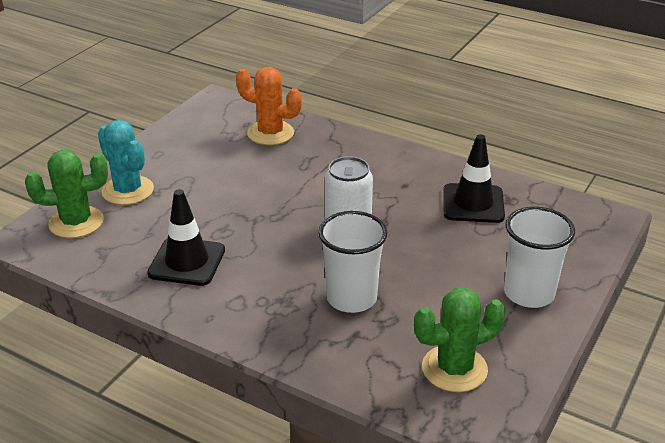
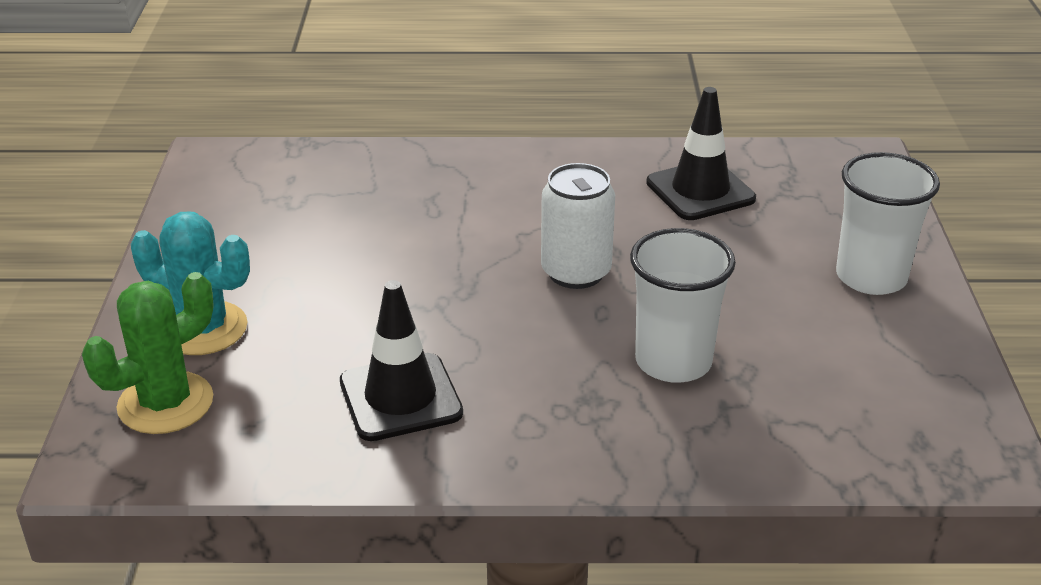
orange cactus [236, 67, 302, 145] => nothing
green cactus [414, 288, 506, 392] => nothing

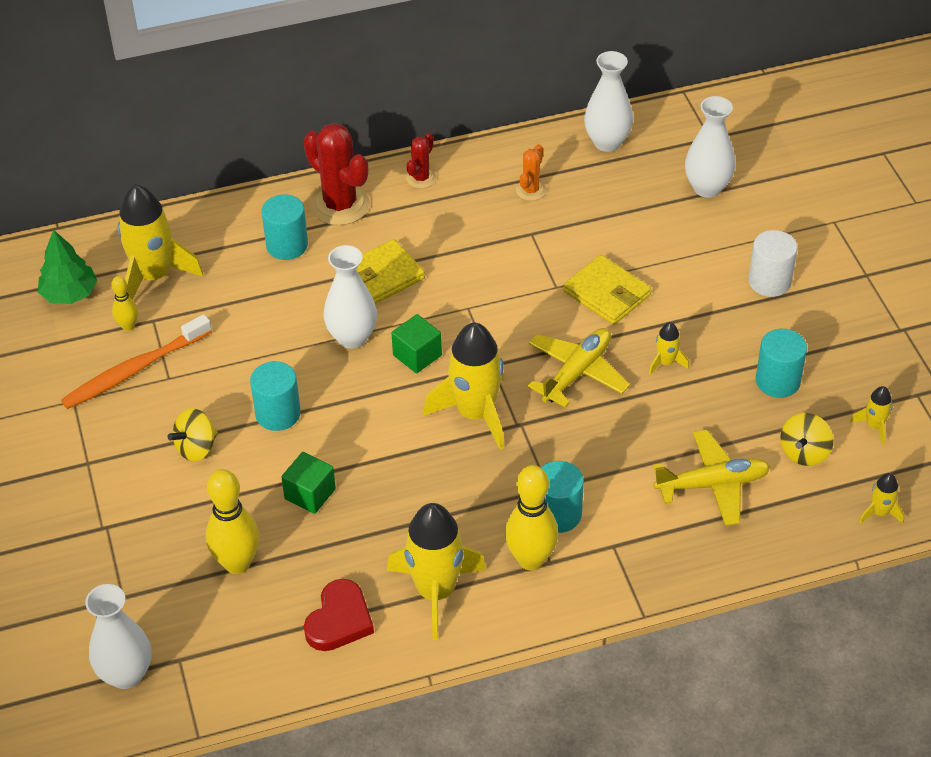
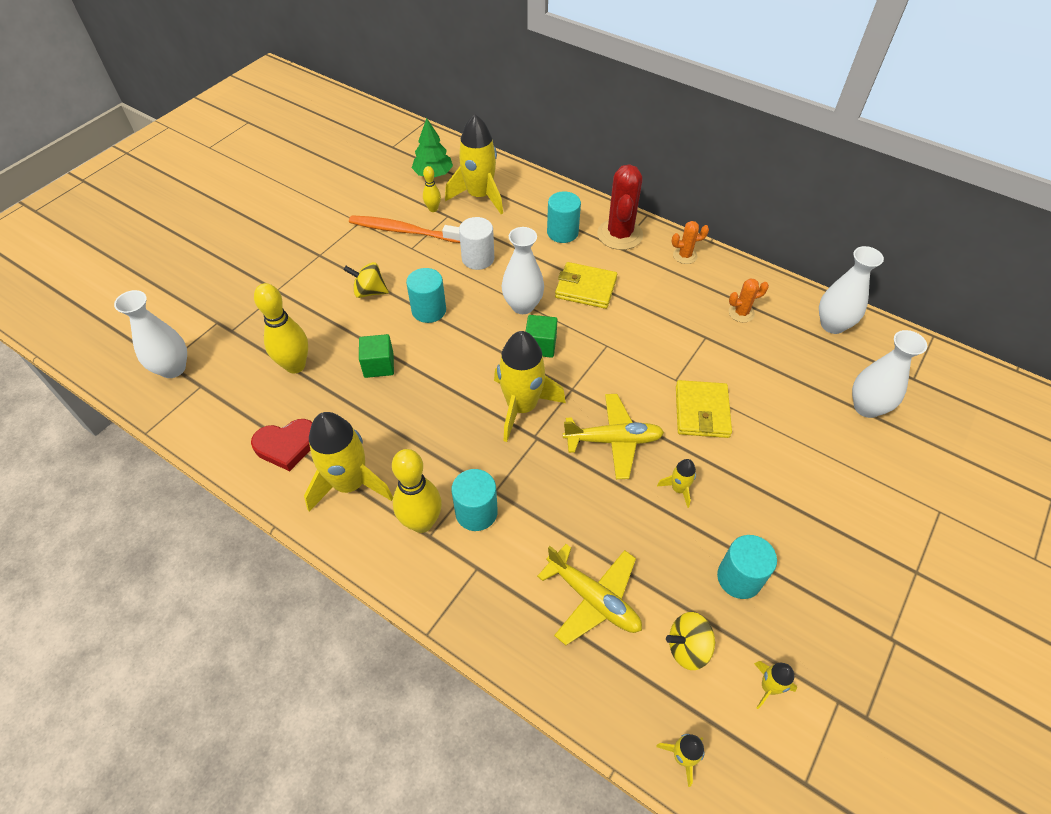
white cylinder [748, 230, 797, 297] => white cylinder [459, 217, 494, 270], moved
red cactus [406, 133, 436, 189] => orange cactus [672, 221, 709, 264]

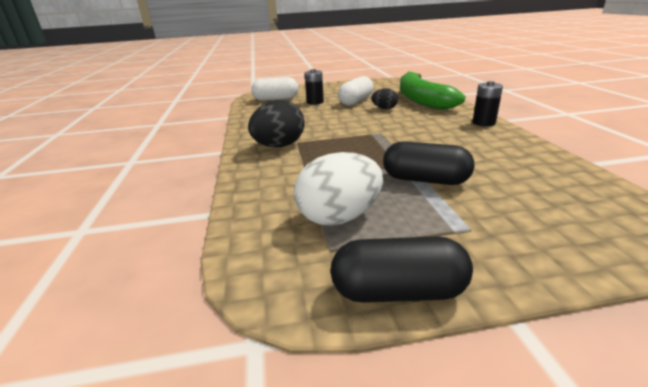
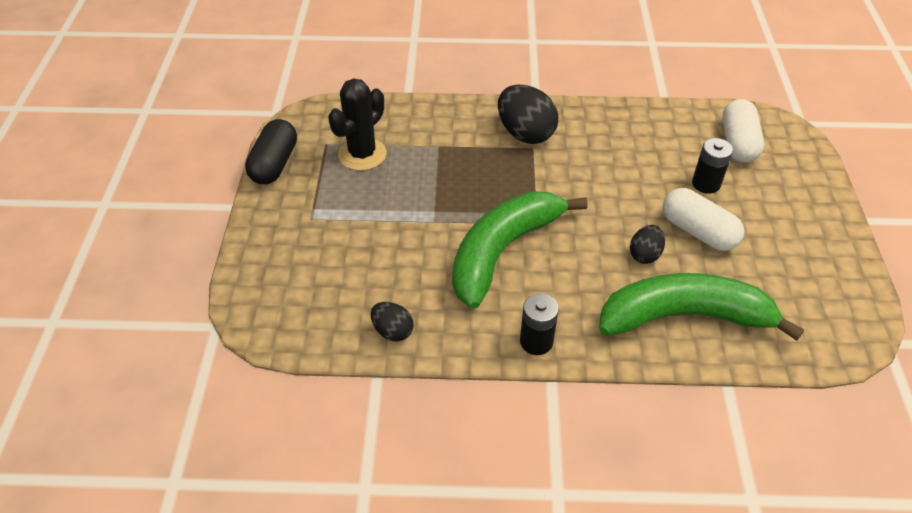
black capsule [383, 141, 474, 185] => nothing
nothing => black egg [371, 302, 414, 342]
nothing => green banana [452, 191, 588, 309]
white egg [294, 152, 383, 226] => black cactus [328, 78, 387, 171]

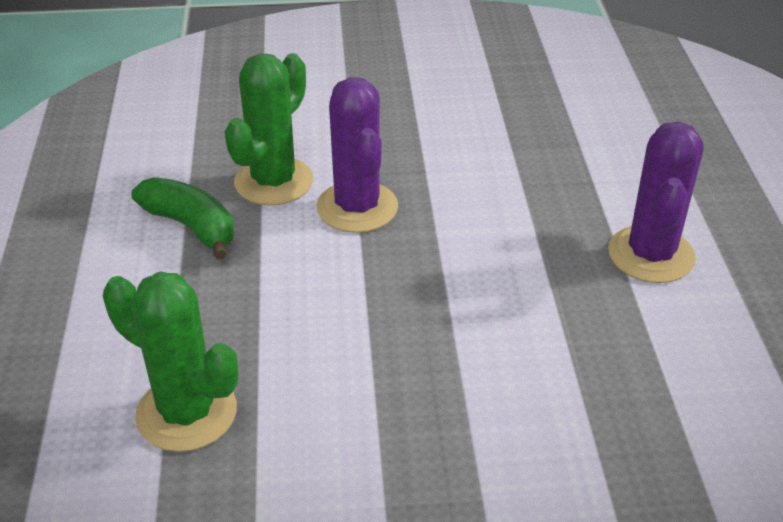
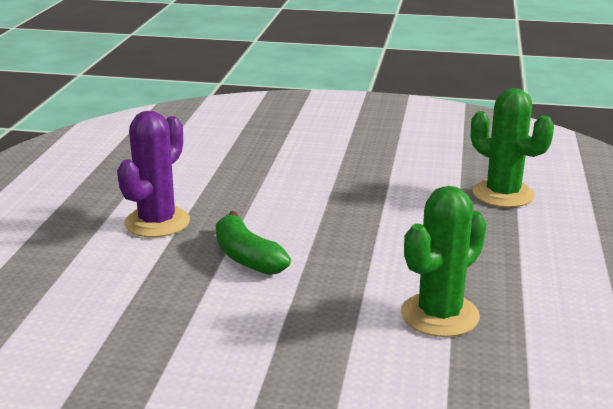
purple cactus [317, 77, 398, 233] => nothing
green banana [132, 177, 234, 260] => green banana [216, 211, 291, 275], moved

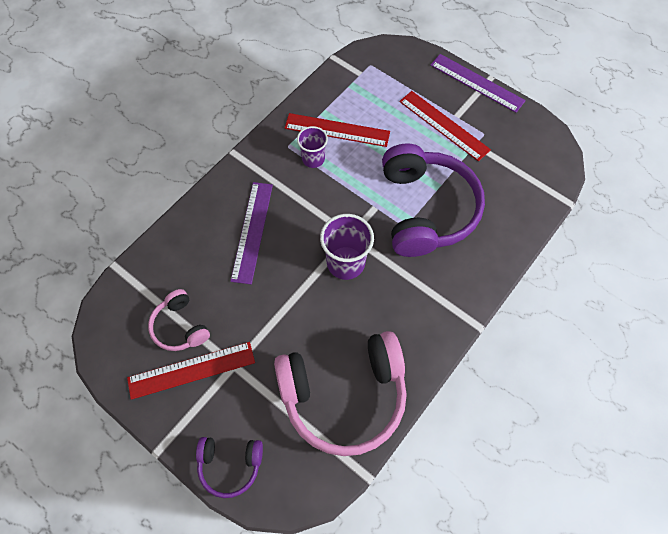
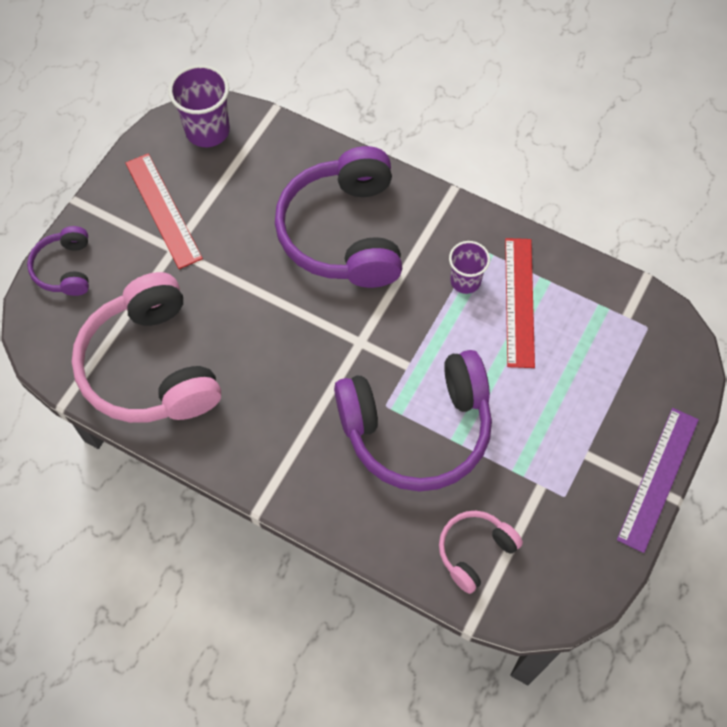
red ruler [399, 91, 491, 162] => nothing
pink headphones [148, 289, 210, 351] => pink headphones [439, 511, 523, 594], moved
purple cup [320, 214, 374, 280] => purple cup [168, 65, 230, 147], moved
purple ruler [230, 182, 273, 284] => purple headphones [275, 146, 402, 288]

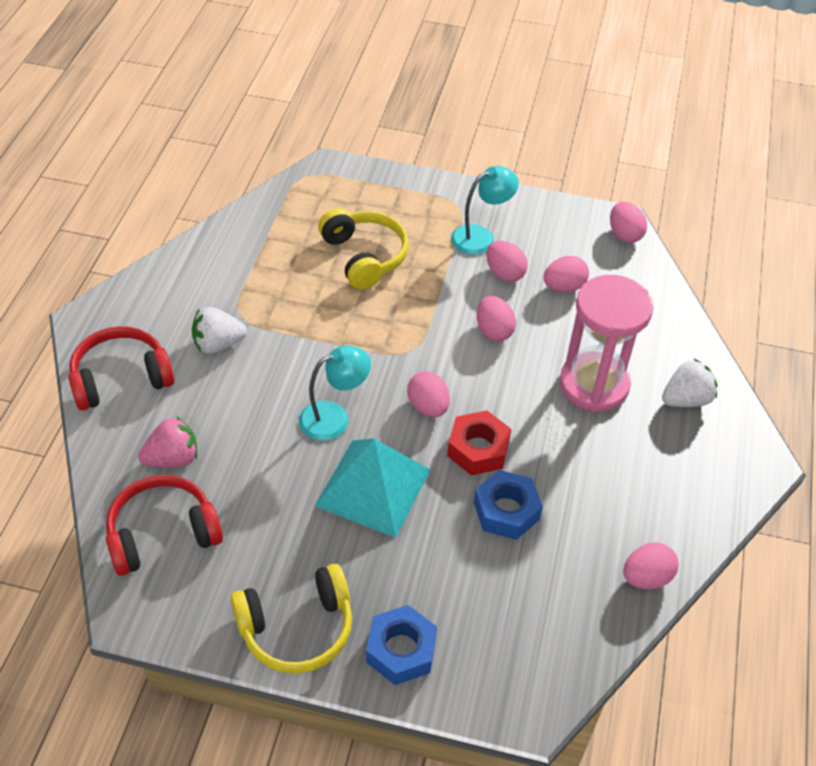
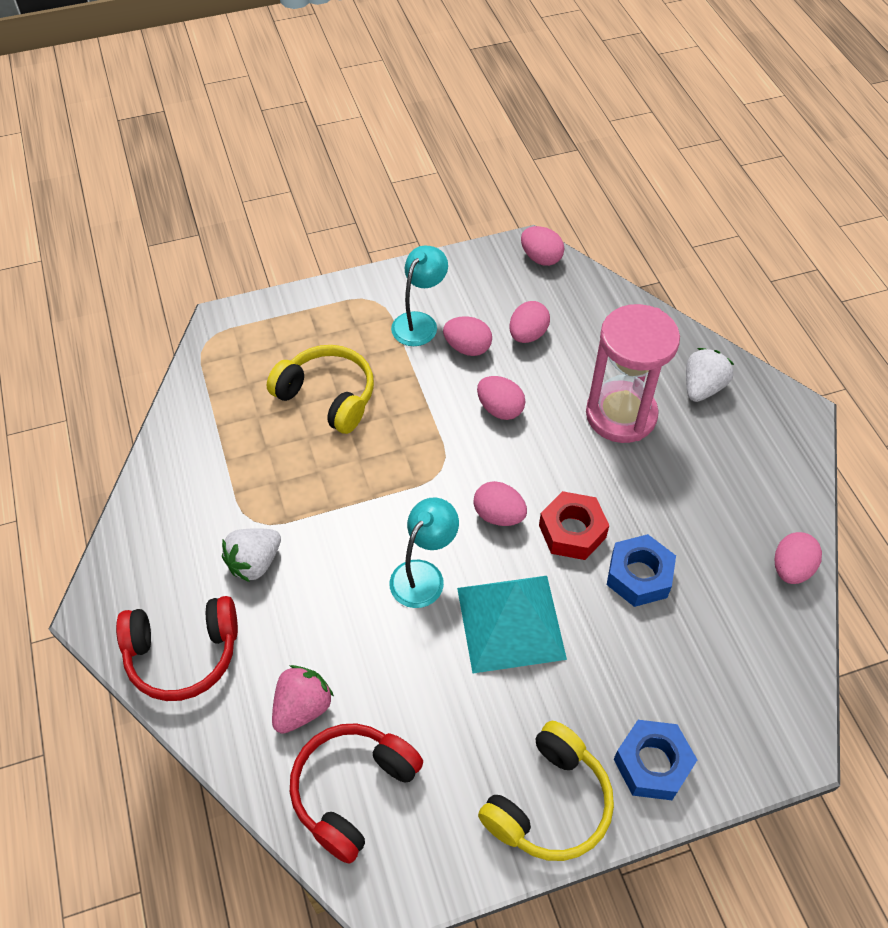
red headphones [68, 326, 175, 410] => red headphones [116, 596, 238, 701], 135 degrees counterclockwise

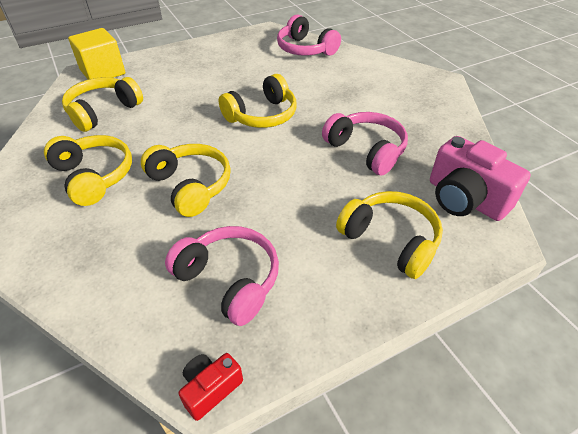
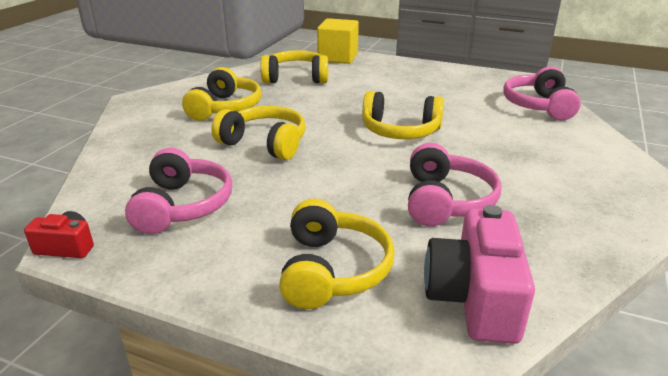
yellow headphones [141, 144, 231, 217] => yellow headphones [211, 106, 306, 160], 75 degrees counterclockwise

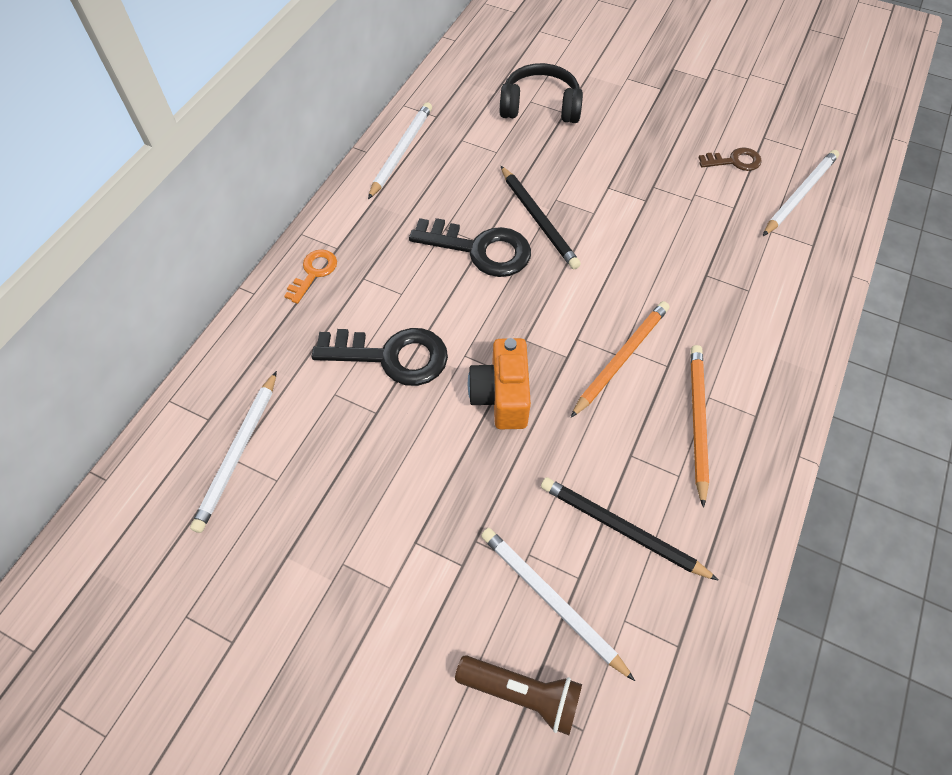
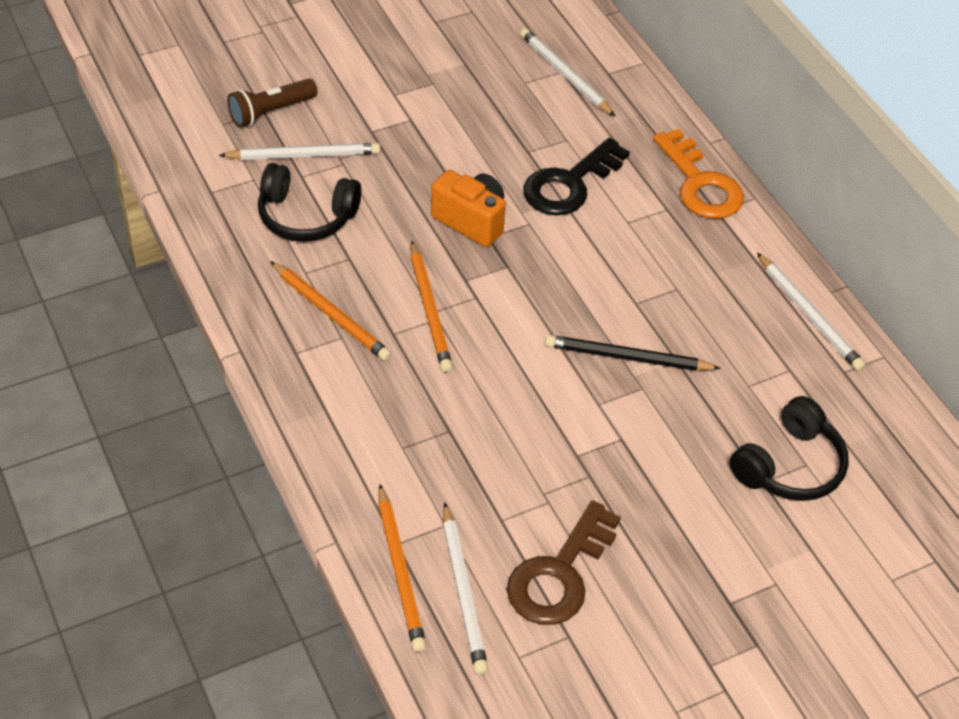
black key [409, 218, 531, 277] => nothing
nothing => orange pencil [379, 484, 426, 652]
black pencil [541, 477, 719, 581] => black headphones [258, 163, 361, 242]
orange key [285, 249, 337, 304] => orange key [653, 129, 744, 219], x1.82
brown key [698, 147, 762, 171] => brown key [507, 500, 621, 625], x1.82

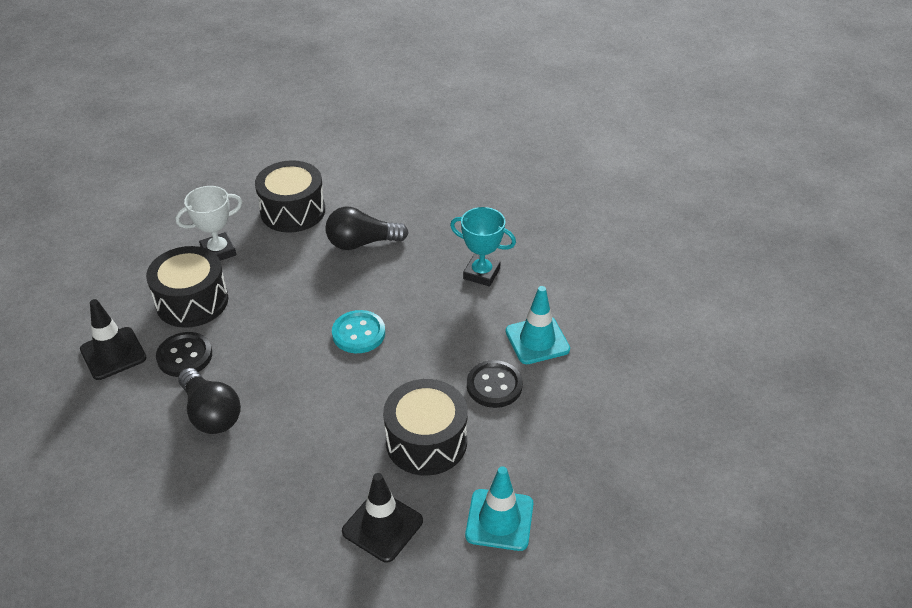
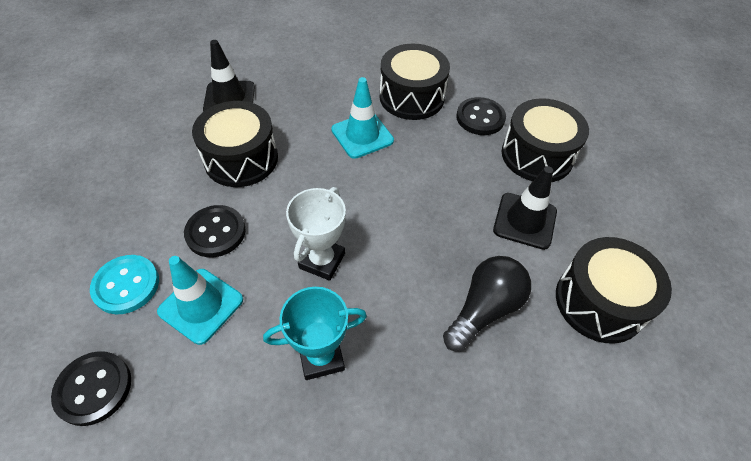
nothing => black button [51, 351, 131, 426]
black traffic cone [80, 299, 147, 380] => black traffic cone [493, 166, 557, 250], moved
white trophy [175, 186, 242, 261] => white trophy [286, 187, 346, 281], moved
turquoise button [332, 310, 385, 353] => turquoise button [90, 255, 159, 314], moved
turquoise traffic cone [465, 466, 533, 551] => turquoise traffic cone [331, 77, 394, 159], moved
black light bulb [178, 368, 241, 434] => black drum [380, 44, 450, 120]

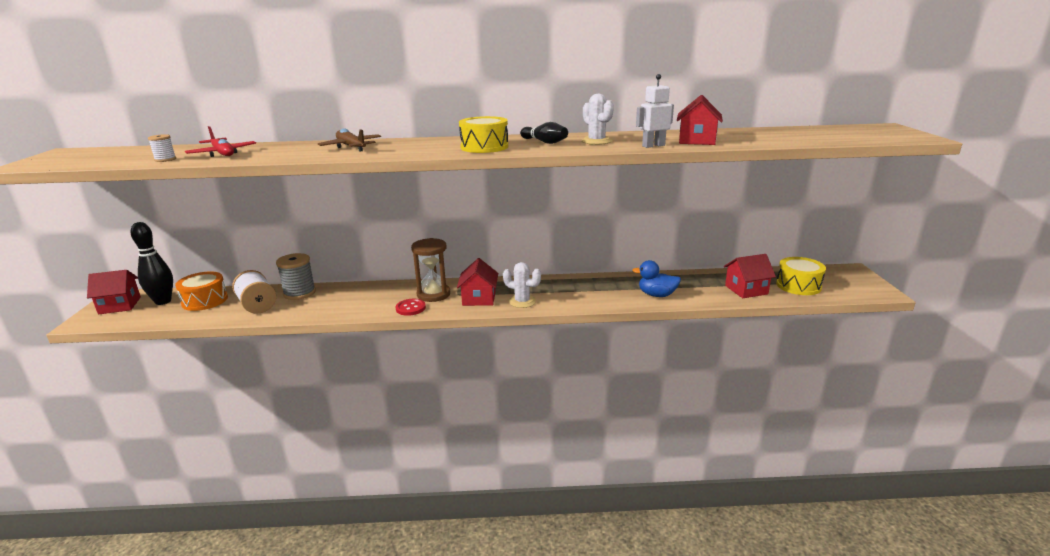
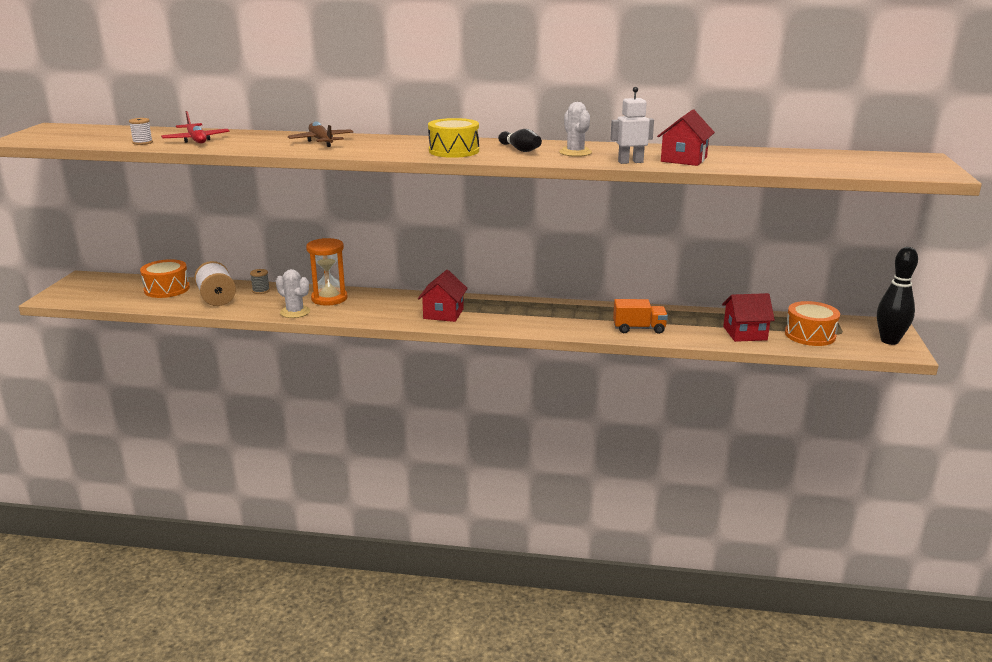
red house [87, 270, 141, 315] => nothing
red button [396, 299, 426, 316] => nothing
brown hourglass [411, 238, 450, 302] => nothing
nothing => orange hourglass [306, 238, 347, 306]
black bowling pin [131, 222, 173, 305] => black bowling pin [877, 247, 918, 345], moved
white cactus [503, 262, 541, 308] => white cactus [276, 269, 310, 318], moved
blue duck [632, 260, 681, 297] => orange truck [613, 299, 668, 334]
yellow drum [776, 257, 826, 295] => orange drum [785, 301, 840, 346]
grey spool [276, 253, 316, 300] => grey spool [250, 269, 270, 294], x0.52

